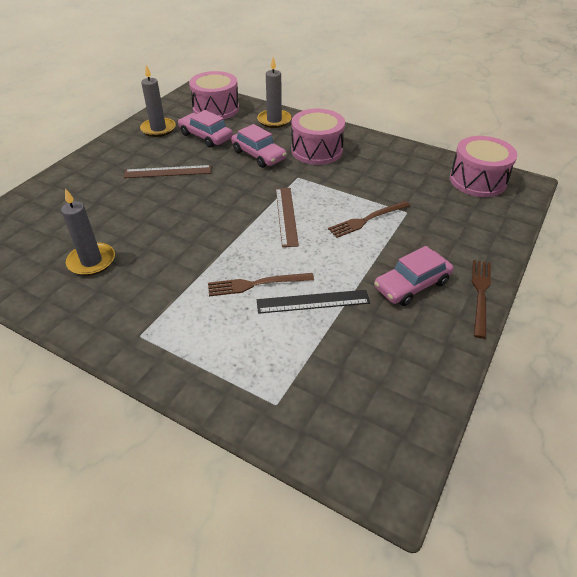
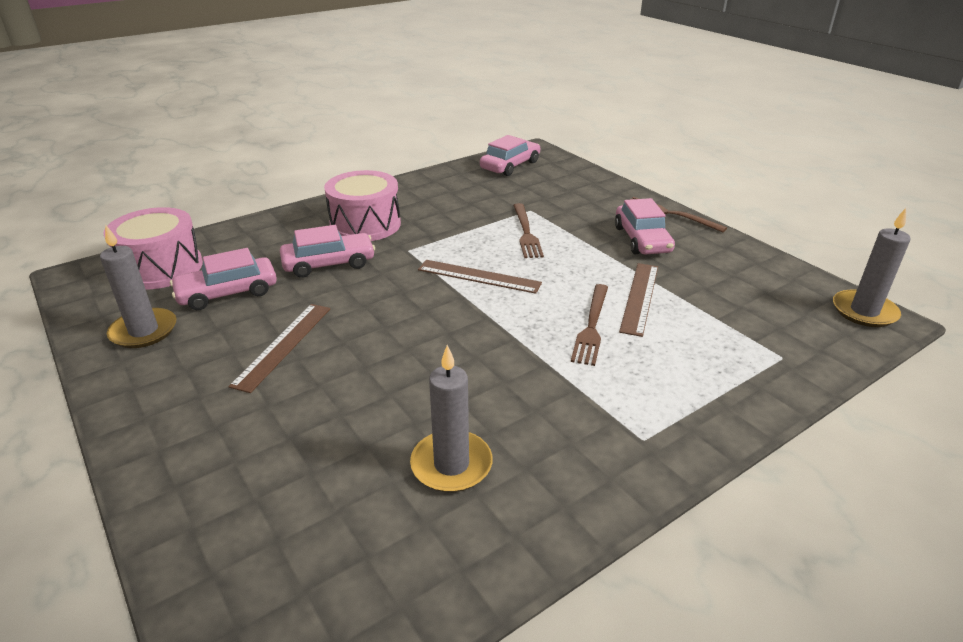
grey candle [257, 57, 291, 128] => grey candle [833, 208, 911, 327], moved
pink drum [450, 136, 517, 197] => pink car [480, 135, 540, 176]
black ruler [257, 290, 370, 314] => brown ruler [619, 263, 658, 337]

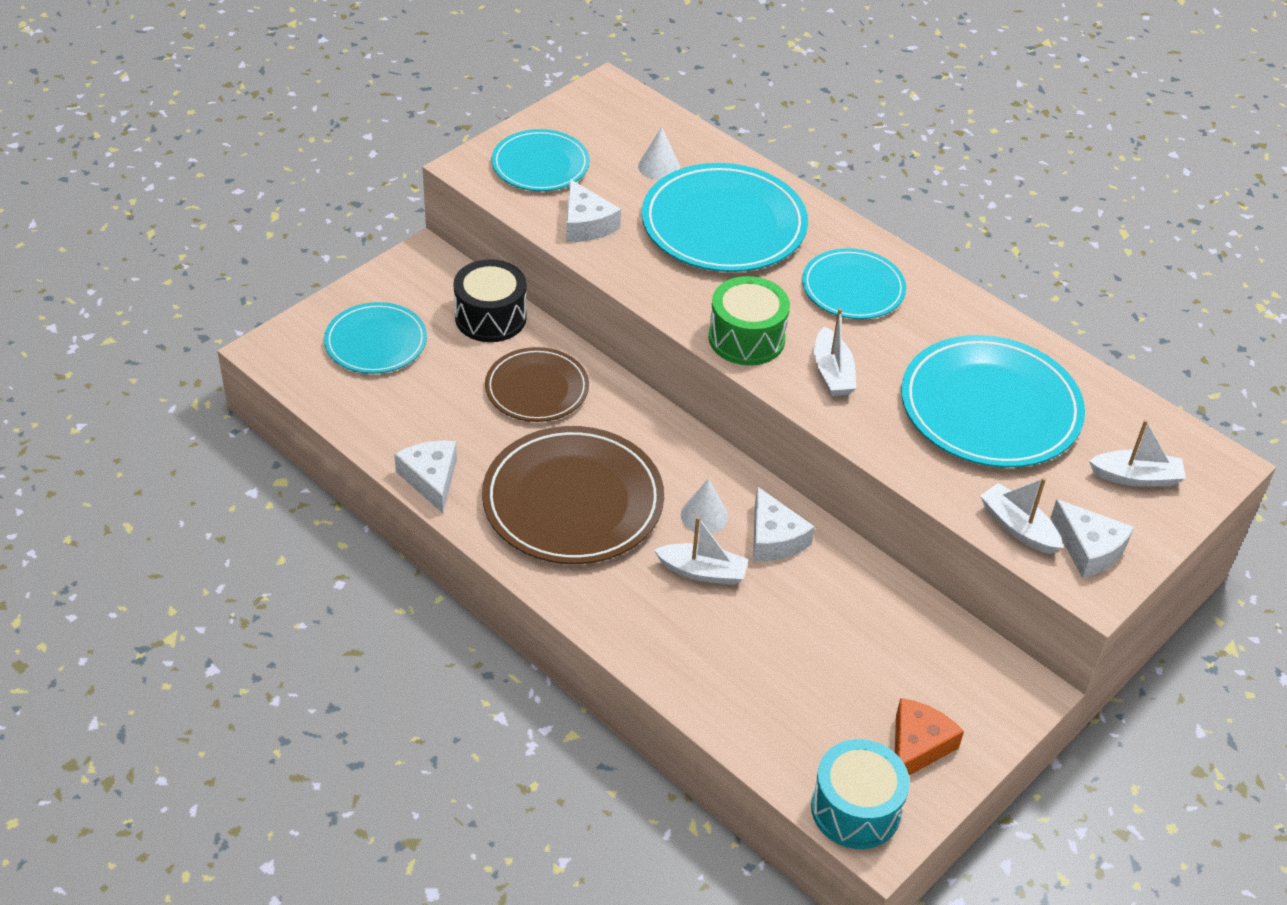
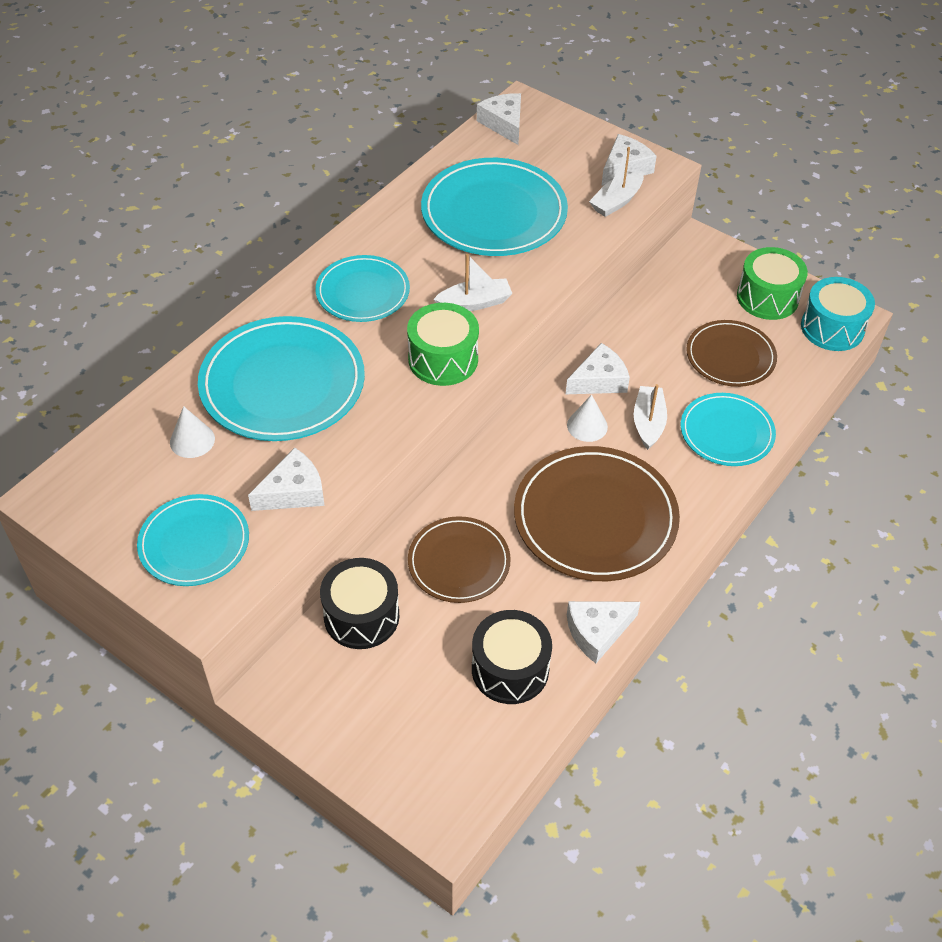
white boat [1089, 420, 1186, 487] => nothing
nothing => black drum [472, 610, 552, 704]
nothing => white cheese [477, 93, 521, 145]
nothing => brown plate [686, 320, 777, 387]
turquoise plate [324, 302, 427, 374] => turquoise plate [681, 393, 776, 466], moved
orange cheese [895, 698, 964, 775] => green drum [737, 247, 808, 320]

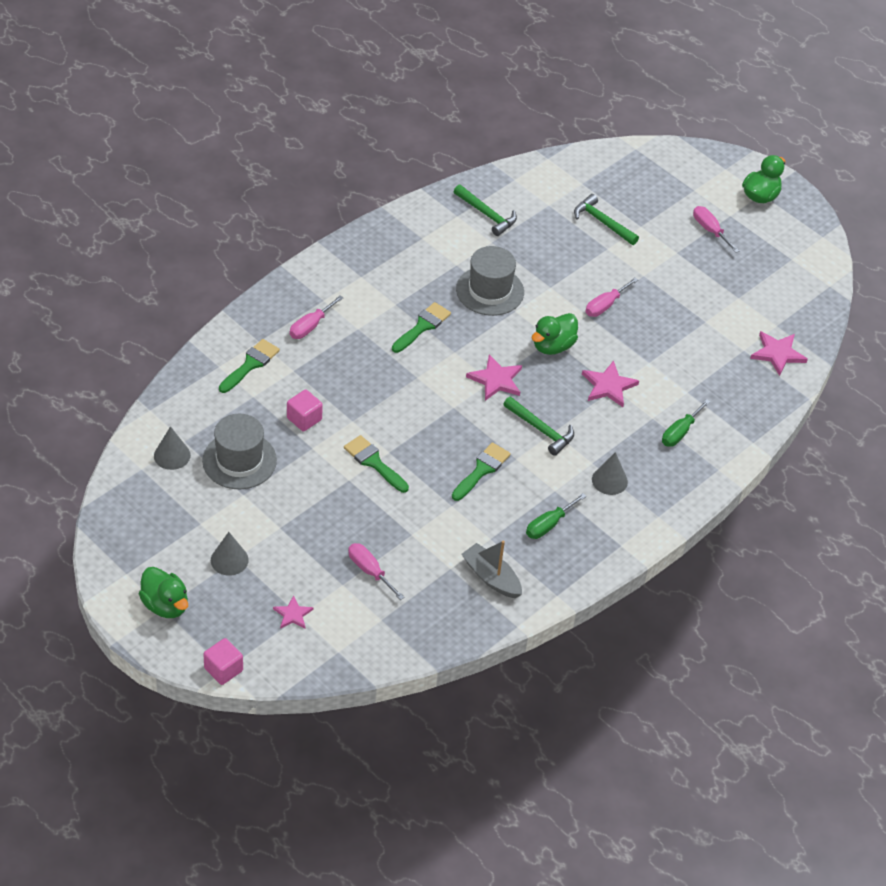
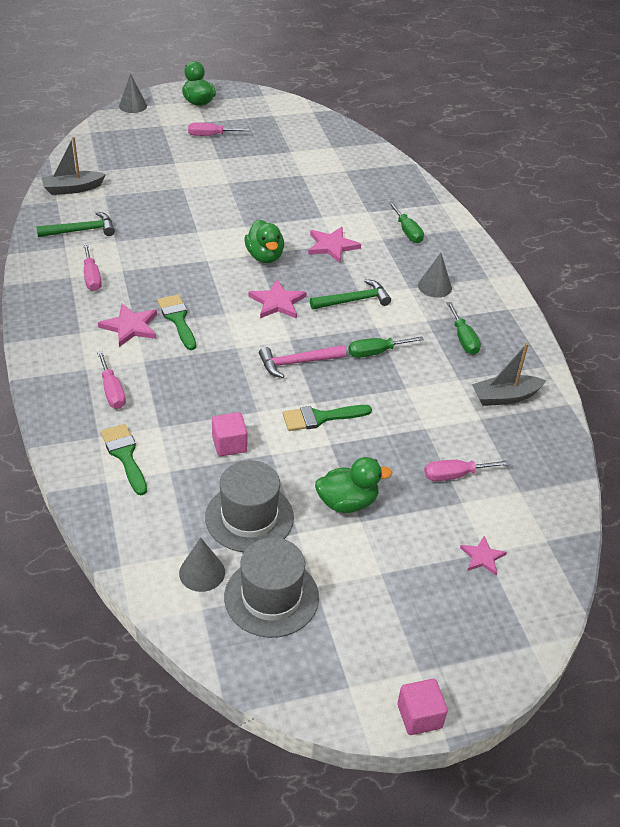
green hammer [574, 194, 639, 245] => nothing
nothing => grey boat [42, 137, 106, 195]
nothing => pink hammer [259, 345, 346, 378]
green duck [139, 567, 188, 618] => green duck [315, 457, 392, 513], moved
pink cube [203, 638, 243, 685] => pink cube [397, 679, 448, 735], moved
grey cone [211, 532, 249, 576] => grey cone [119, 73, 147, 113], moved
grey hat [456, 246, 524, 316] => grey hat [224, 538, 319, 638], moved
pink screwdriver [586, 278, 638, 317] => pink screwdriver [83, 243, 102, 291], moved
pink star [750, 331, 808, 376] => pink star [98, 304, 157, 347], moved
green brush [452, 442, 511, 501] => green screwdriver [348, 336, 424, 358]

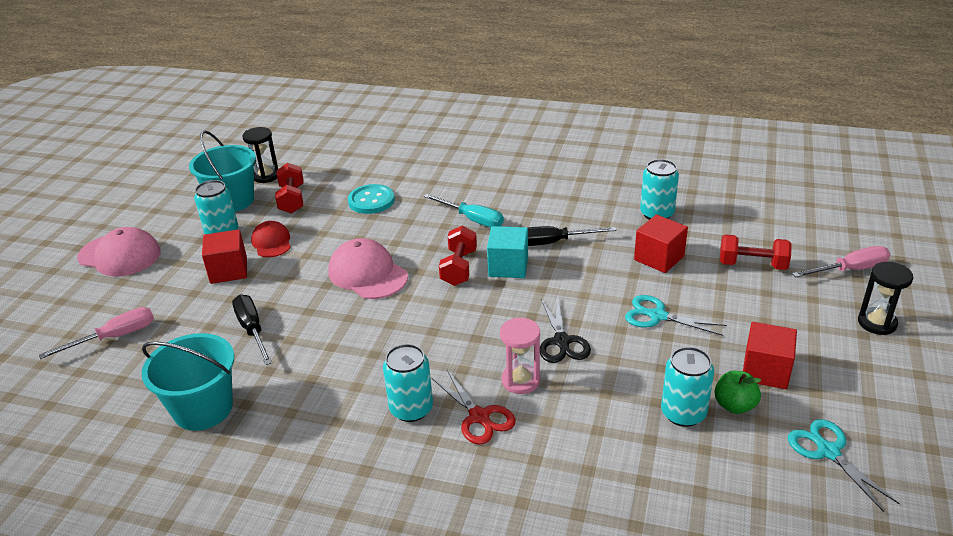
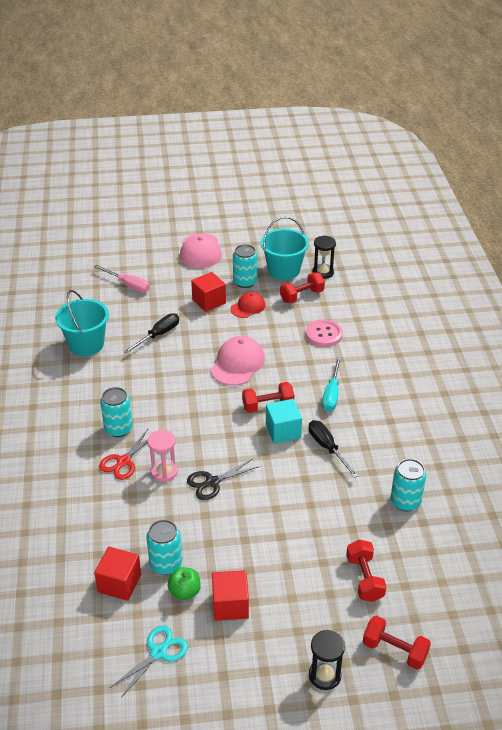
turquoise scissors [625, 295, 727, 336] => nothing
red cube [634, 215, 688, 273] => red cube [94, 547, 141, 601], moved
pink screwdriver [792, 246, 890, 278] => red dumbbell [363, 615, 431, 670]
turquoise button [348, 184, 395, 214] => pink button [306, 319, 343, 347]

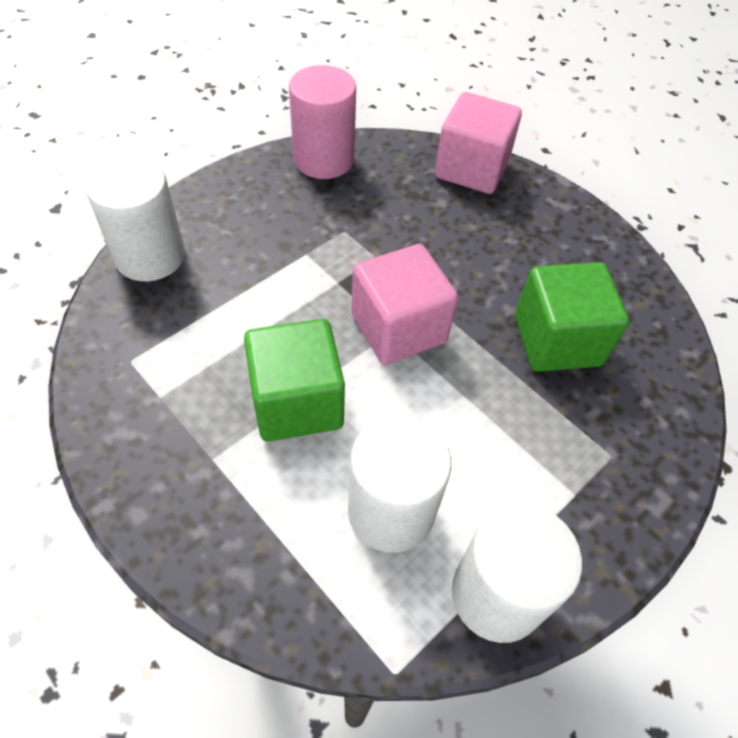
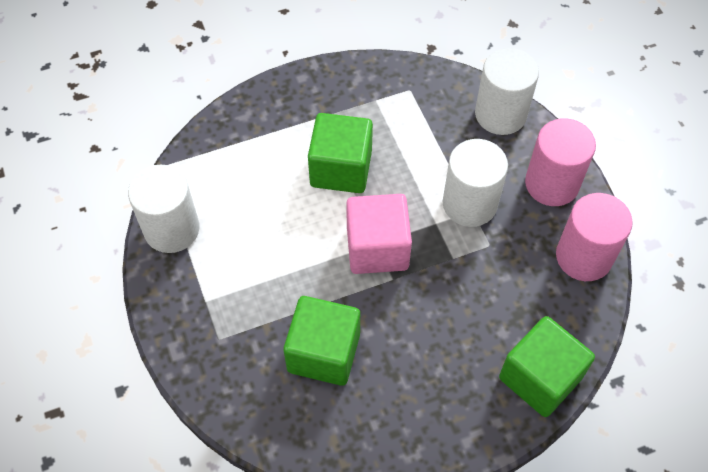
nothing => pink cylinder [525, 118, 596, 206]
white cylinder [348, 415, 452, 553] => white cylinder [443, 139, 508, 227], moved
pink cube [435, 92, 522, 194] => green cube [499, 316, 595, 417]

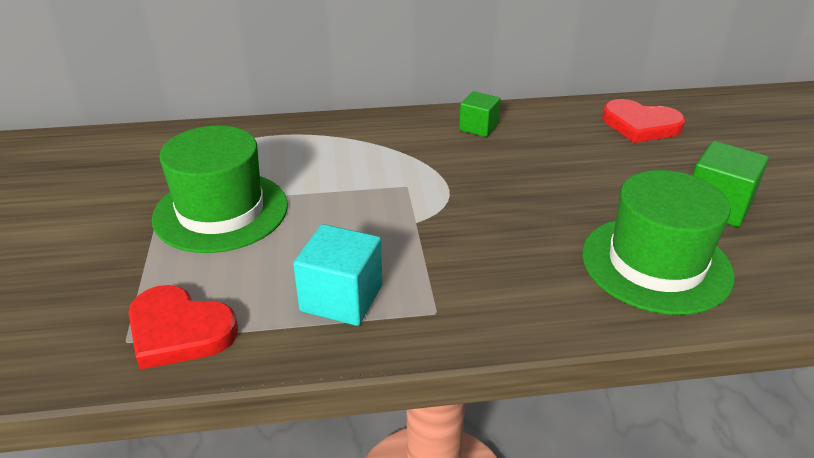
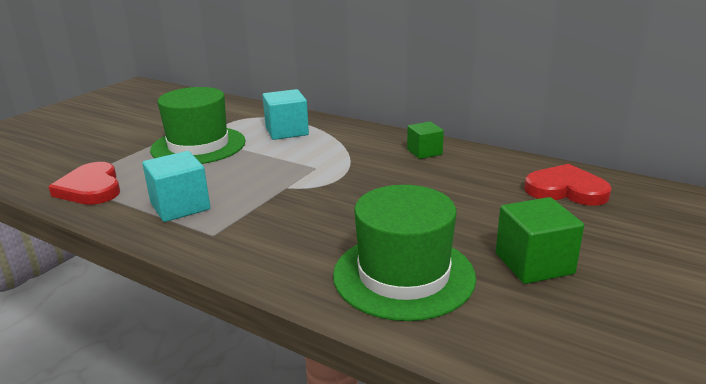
nothing => turquoise cube [262, 89, 309, 140]
red heart [602, 99, 685, 143] => red heart [524, 164, 612, 206], 135 degrees clockwise

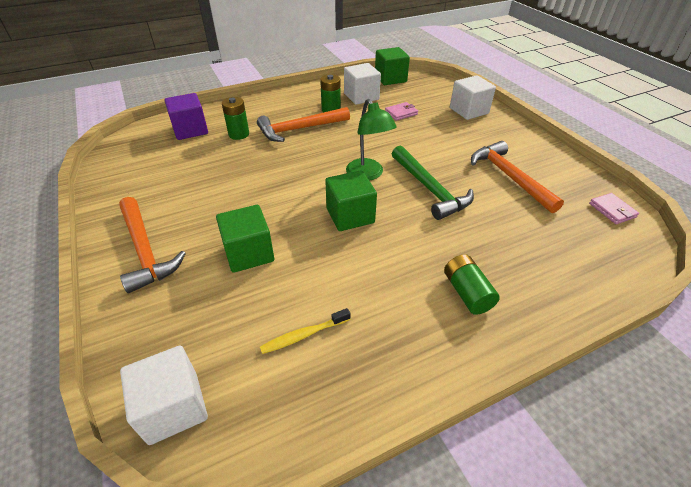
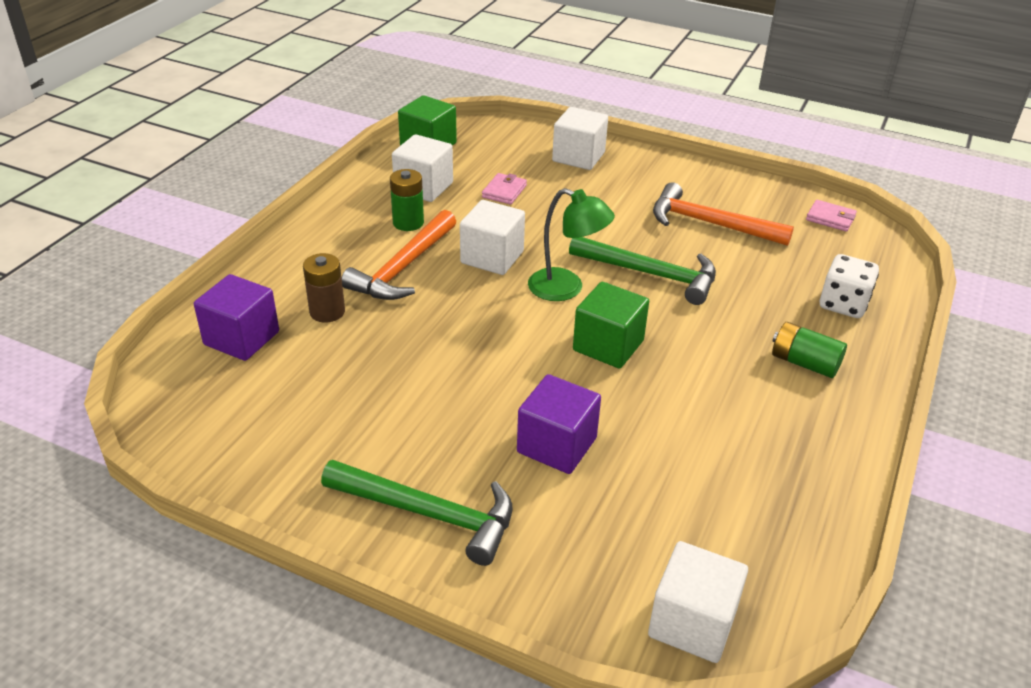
yellow toothbrush [260, 308, 351, 354] => nothing
nothing => white cube [460, 200, 525, 275]
nothing => white dice [820, 254, 879, 318]
orange hammer [119, 197, 186, 293] => green hammer [321, 460, 512, 566]
green cube [216, 205, 274, 273] => purple cube [517, 374, 601, 474]
green battery [222, 97, 249, 140] => brown battery [303, 253, 345, 323]

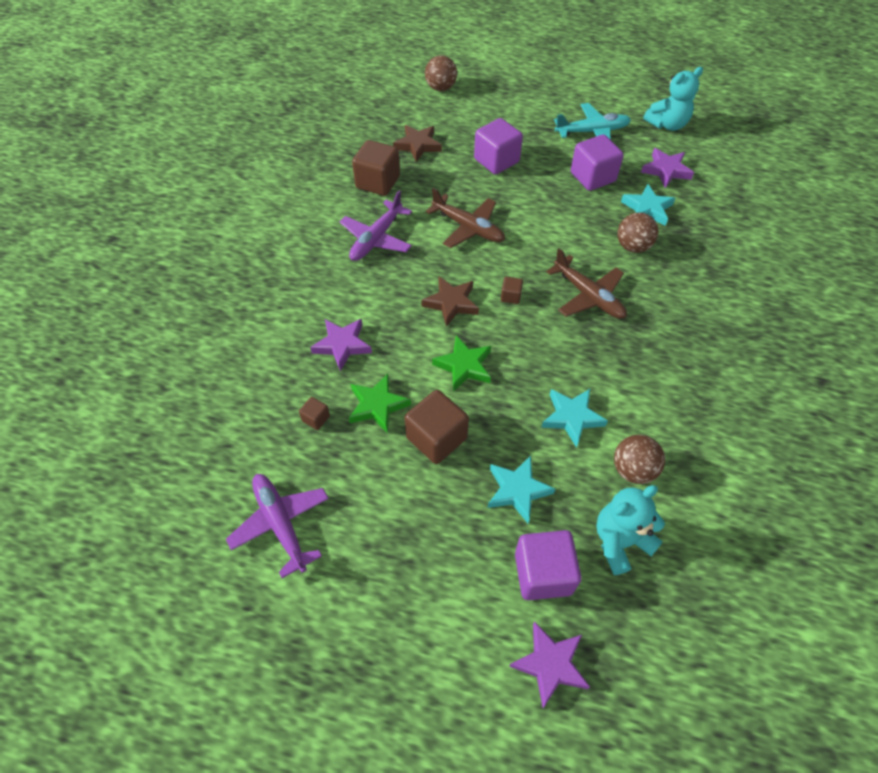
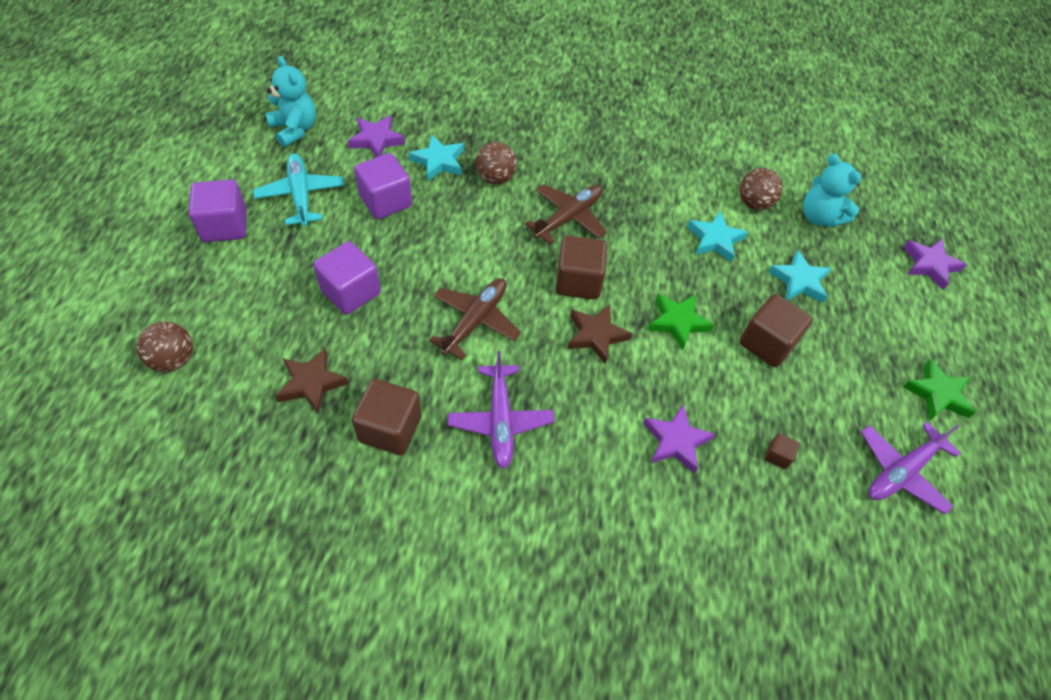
green star [349, 374, 411, 434] => green star [903, 359, 976, 420], moved
purple cube [515, 530, 581, 600] => purple cube [189, 180, 247, 242], moved
purple plane [340, 190, 412, 261] => purple plane [448, 351, 554, 469], 60 degrees clockwise
brown cube [501, 277, 523, 304] => brown cube [555, 236, 607, 299], x2.13

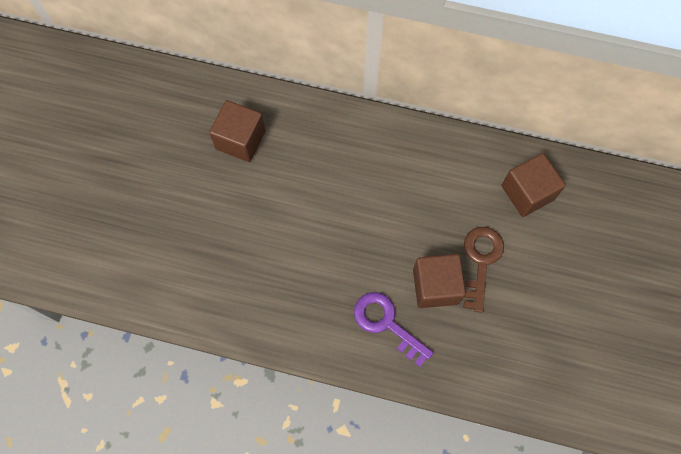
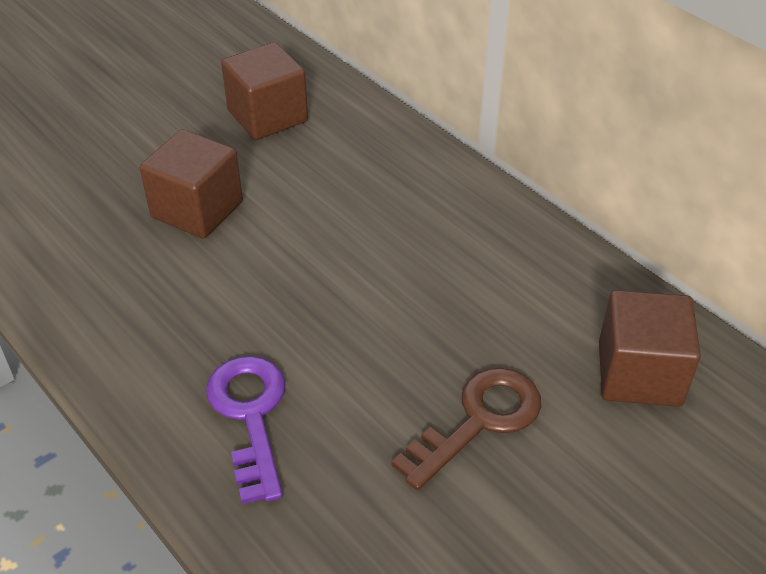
brown cube [413, 254, 466, 308] => brown cube [140, 129, 243, 239], moved

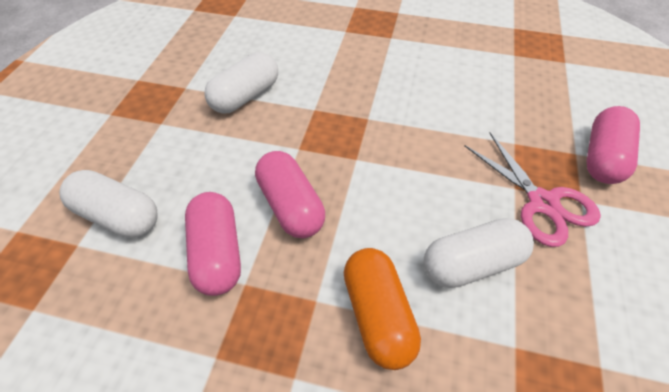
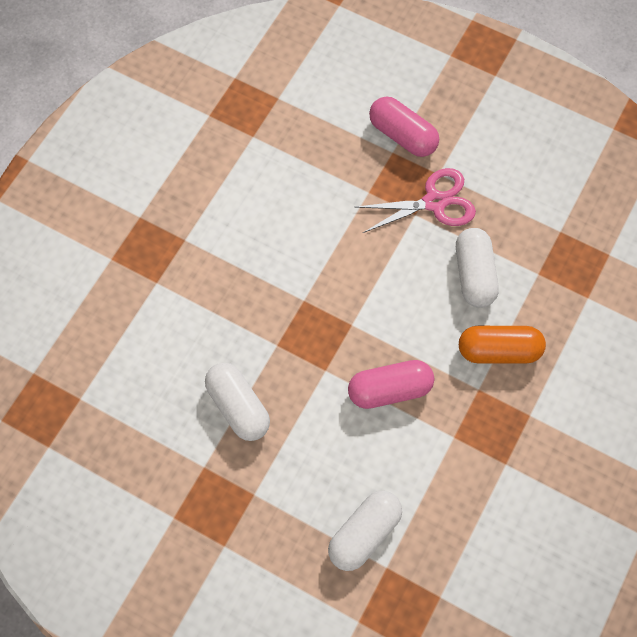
pink capsule [185, 192, 241, 296] => nothing

